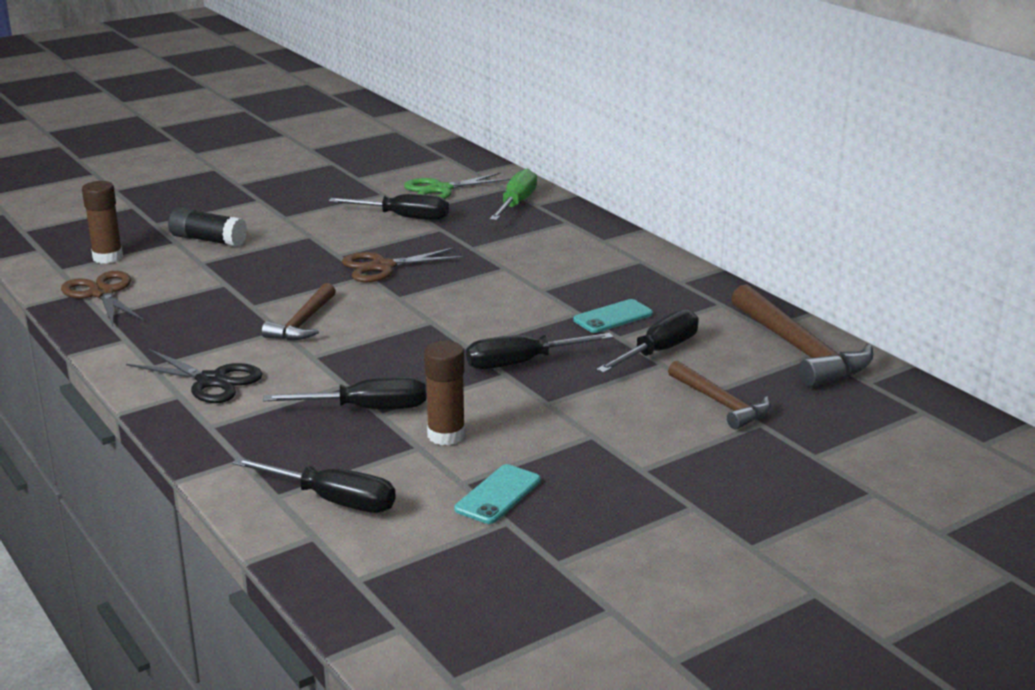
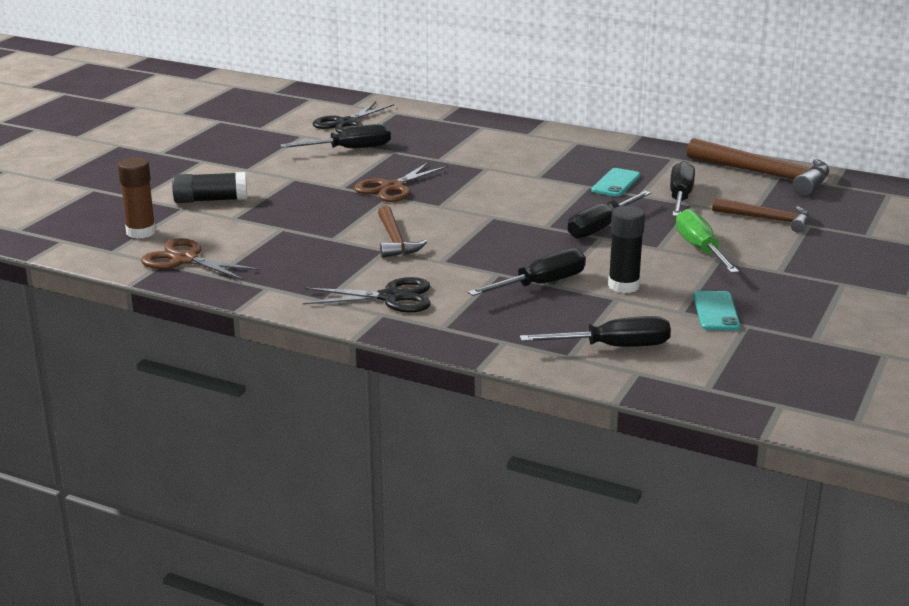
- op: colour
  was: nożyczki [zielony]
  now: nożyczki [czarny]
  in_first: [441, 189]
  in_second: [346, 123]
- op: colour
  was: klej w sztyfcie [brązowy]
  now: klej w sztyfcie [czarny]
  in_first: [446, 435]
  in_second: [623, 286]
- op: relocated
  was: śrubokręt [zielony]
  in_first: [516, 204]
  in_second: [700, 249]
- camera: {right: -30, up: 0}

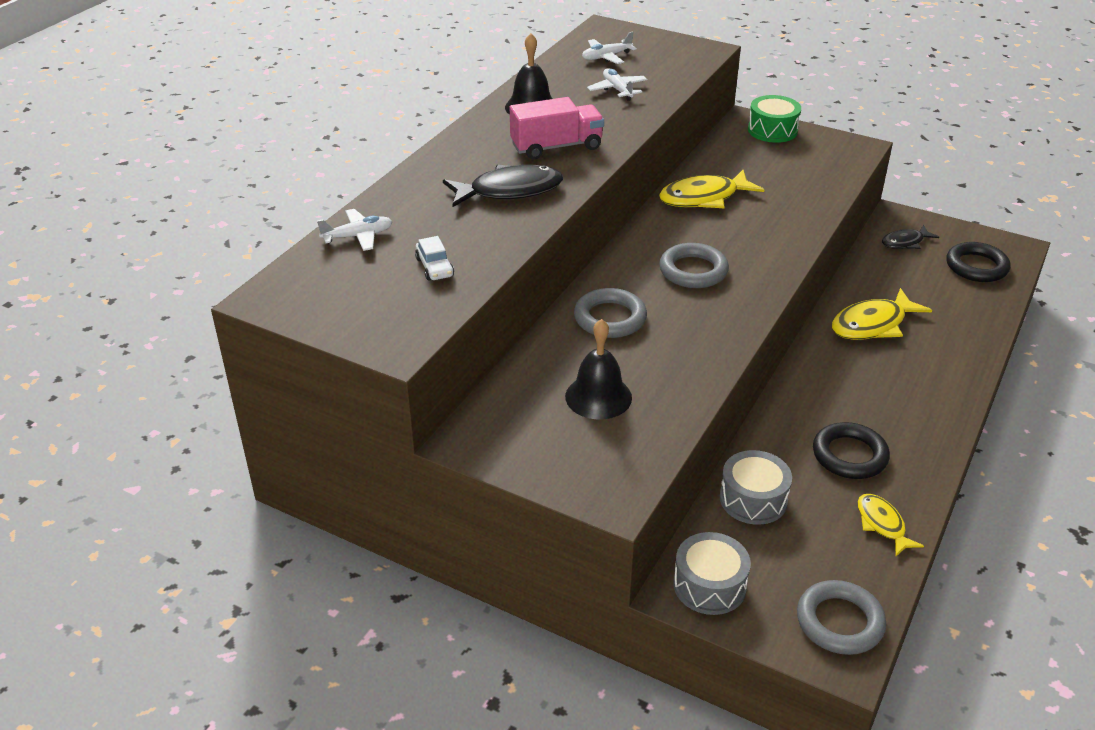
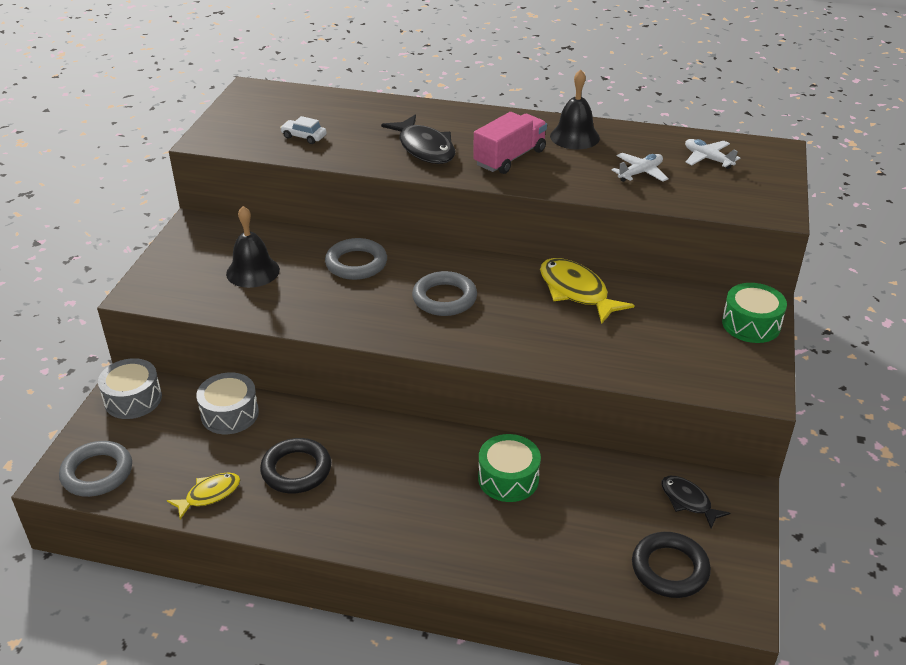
- op: missing
  was: samolot [biały]
  in_first: [358, 236]
- op: spun
  was: samochód [biały]
  in_first: [434, 267]
  in_second: [304, 137]
  clockwise: 60
- op: spun
  was: ciężarówka [różowy]
  in_first: [556, 147]
  in_second: [509, 158]
  clockwise: -105
- op: exchanged
  was: ryba [żółty]
  now: bęben [zielony]
  in_first: [872, 324]
  in_second: [508, 478]
- camera: {right: 75, up: 0}

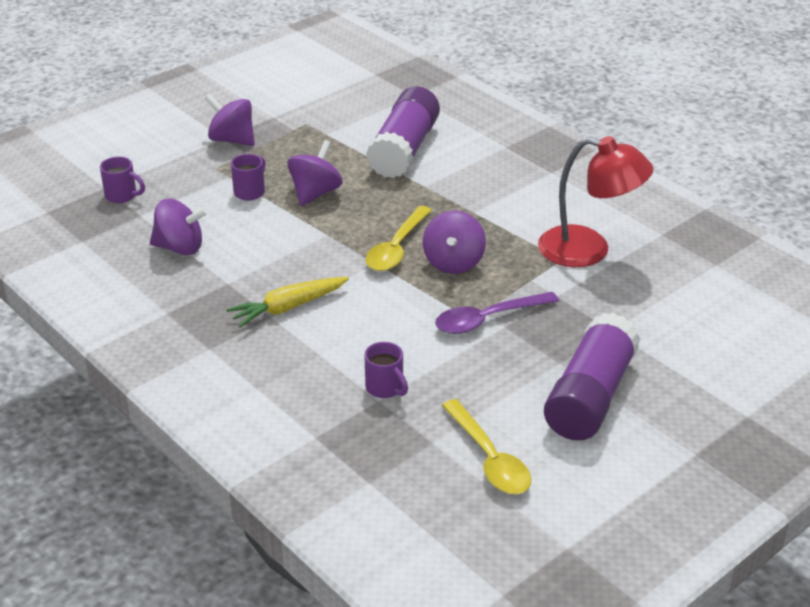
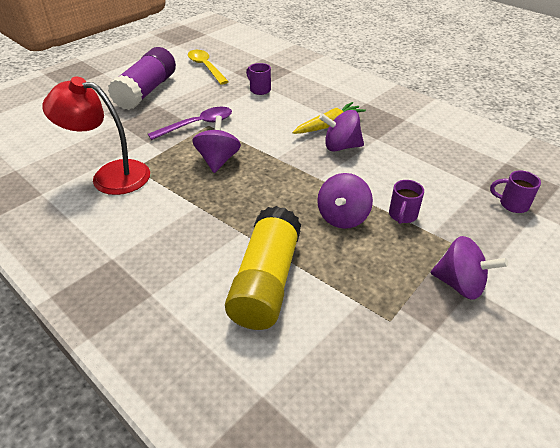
- op: relocated
  was: bączek [fioletowy]
  in_first: [180, 248]
  in_second: [341, 147]
- op: missing
  was: łyżka [żółty]
  in_first: [396, 248]
- op: colour
  was: klej w sztyfcie [fioletowy]
  now: klej w sztyfcie [żółty]
  in_first: [404, 150]
  in_second: [266, 281]
- camera: {right: 175, up: 5}

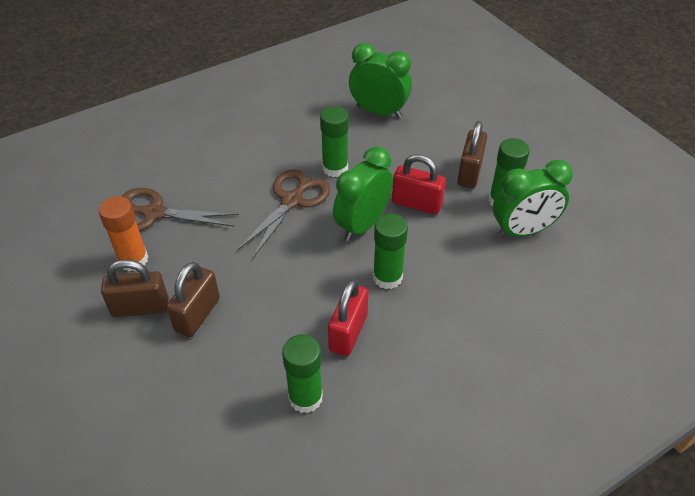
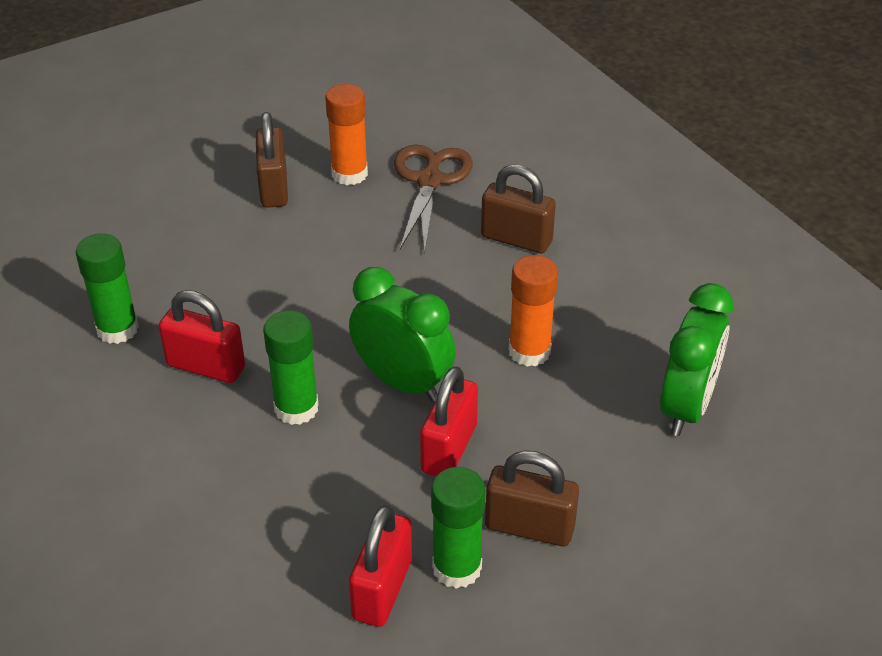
- op: relocated
  was: kłódka [brązowy]
  in_first: [197, 315]
  in_second: [516, 239]
- op: missing
  was: nożyczki [brązowy]
  in_first: [292, 200]
- op: colour
  was: klej w sztyfcie [zielony]
  now: klej w sztyfcie [pomarańczowy]
  in_first: [335, 168]
  in_second: [529, 351]
- op: exchanged
  was: budzik [zielony]
  now: kłódka [czerwony]
  in_first: [522, 231]
  in_second: [382, 589]
- camera: {right: 90, up: -5}

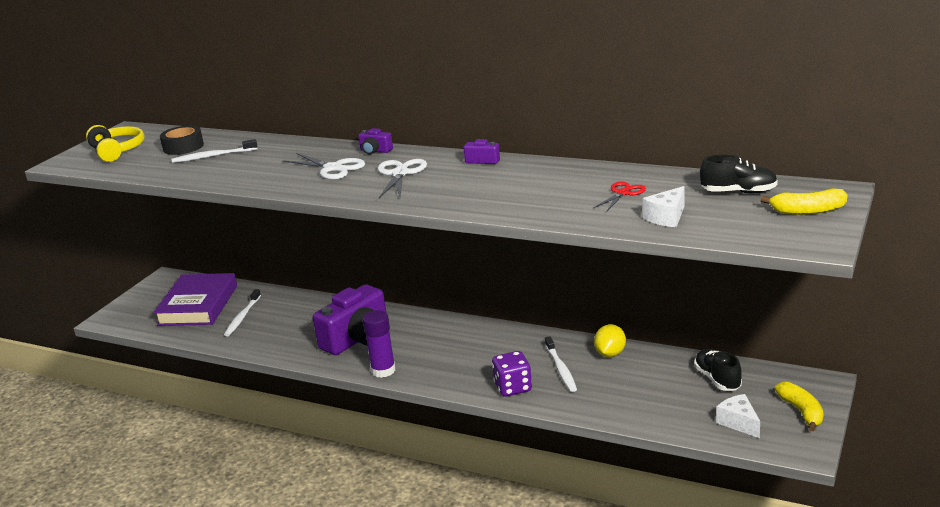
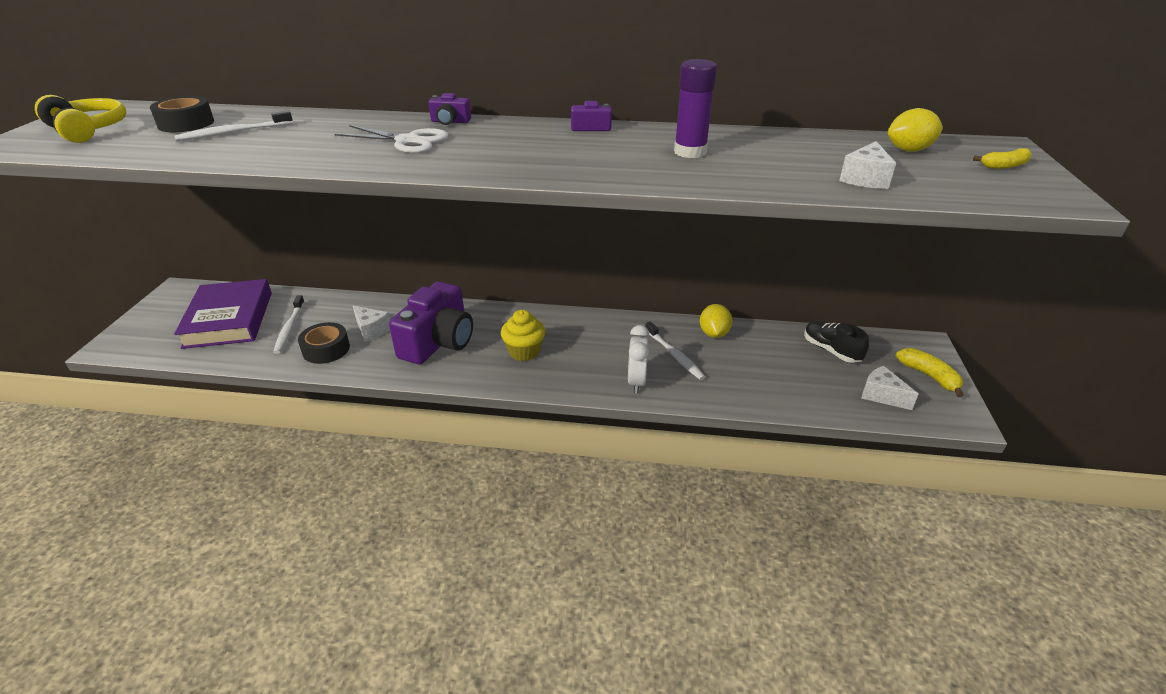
- op: relocated
  was: klej w sztyfcie [fioletowy]
  in_first: [383, 370]
  in_second: [690, 152]
- op: missing
  was: nożyczki [biały]
  in_first: [400, 174]
- op: exchanged
  was: kostka do gry [fioletowy]
  now: budzik [biały]
  in_first: [513, 387]
  in_second: [636, 382]
- op: missing
  was: nożyczki [czerwony]
  in_first: [623, 193]
- op: exchanged
  was: but [czarny]
  now: cytryna [żółty]
  in_first: [738, 192]
  in_second: [909, 150]
- op: size
  was: banan [żółty]
  in_first: [807, 211]
  in_second: [1004, 166]
  ratio: 0.66
- op: appeared
  now: taśma klejąca [czarny]
  in_second: [326, 349]
- op: appeared
  now: ser [biały]
  in_second: [372, 330]
- op: appeared
  now: muffinka [żółty]
  in_second: [524, 351]
- camera: {right: -20, up: 10}

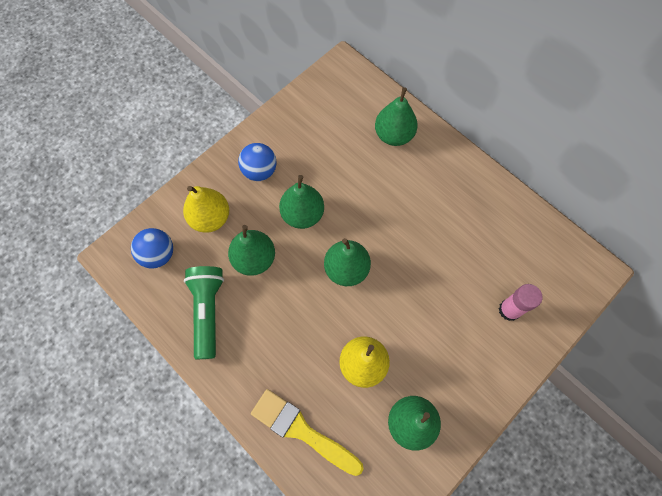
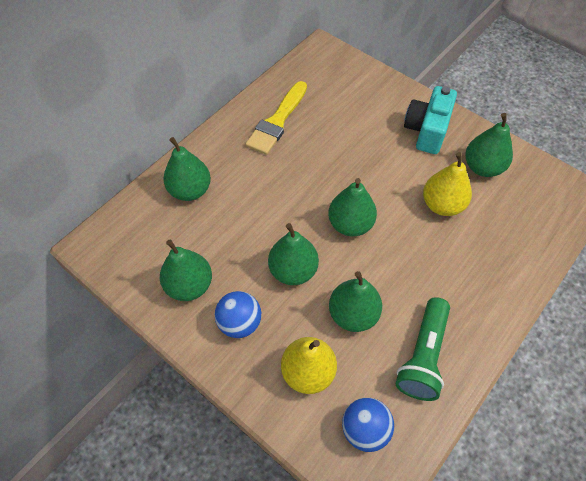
- op: spun
  was: latarka [zielony]
  in_first: [208, 311]
  in_second: [423, 356]
  clockwise: -60
- op: relocated
  was: pędzel [żółty]
  in_first: [301, 430]
  in_second: [277, 121]
- op: missing
  was: klej w sztyfcie [różowy]
  in_first: [509, 310]
- op: appeared
  now: gruszka [zielony]
  in_second: [189, 285]
- op: appeared
  now: aparat fotograficzny [turkusowy]
  in_second: [426, 130]
- camera: {right: -95, up: -10}

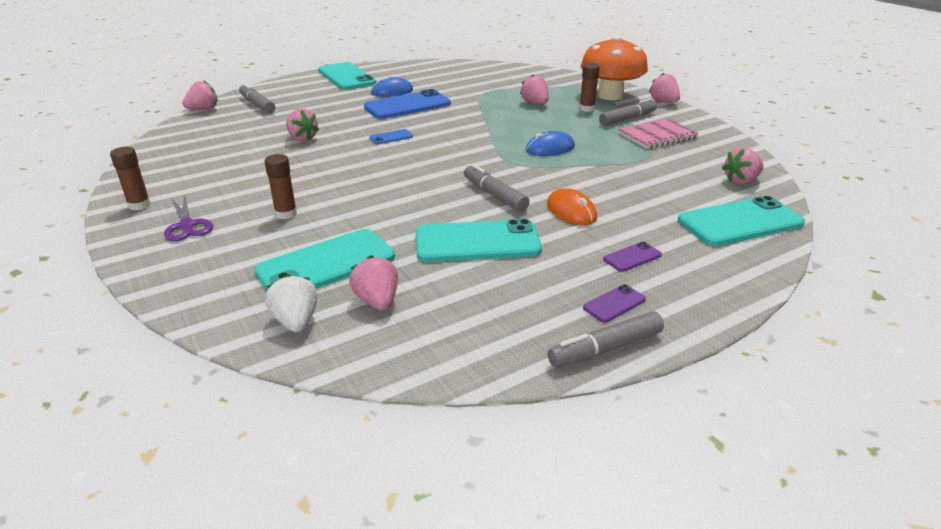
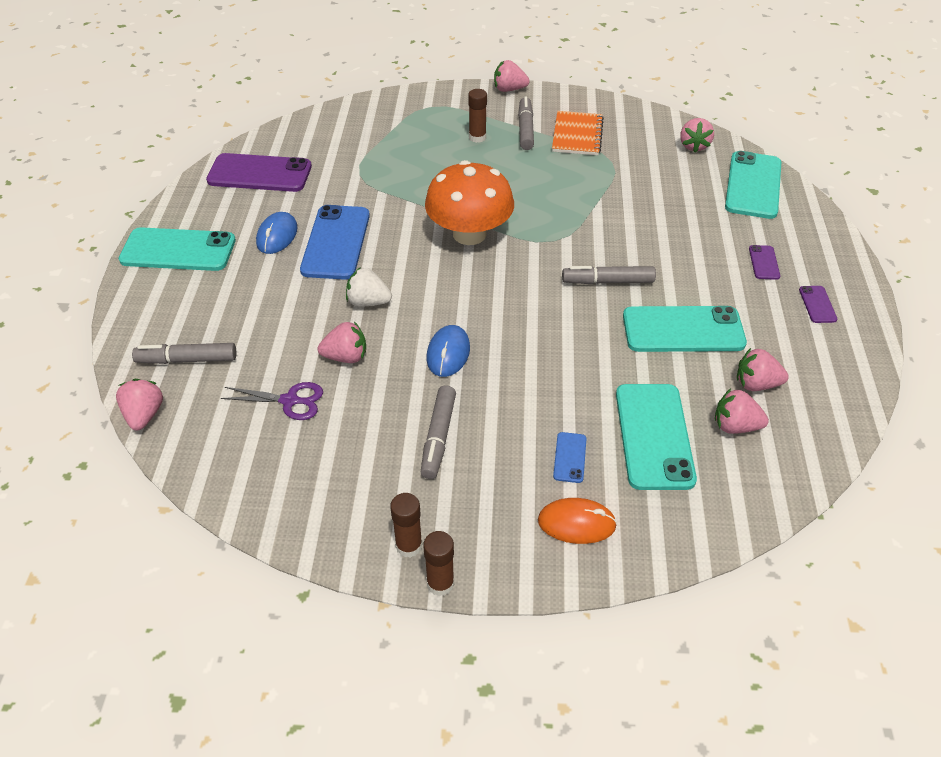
- op: relocated
  was: nożyczki [fioletowy]
  in_first: [187, 225]
  in_second: [289, 401]
- op: relocated
  was: klej w sztyfcie [brązowy]
  in_first: [286, 214]
  in_second: [440, 583]
- op: relocated
  was: truskawka [biały]
  in_first: [296, 321]
  in_second: [368, 302]
- op: relocated
  was: telefon [niebieski]
  in_first: [391, 137]
  in_second: [569, 457]
- op: spun
  was: telefon [turkusowy]
  in_first: [477, 242]
  in_second: [683, 330]
  clockwise: 60
- op: relocated
  was: truskawka [różowy]
  in_first: [535, 103]
  in_second: [756, 384]
- op: relocated
  was: myszka [niebieski]
  in_first: [550, 148]
  in_second: [448, 353]
- op: relocated
  was: myszka [pomarańczowy]
  in_first: [571, 211]
  in_second: [576, 523]
- op: relocated
  was: flamaster [szary]
  in_first: [605, 348]
  in_second: [438, 437]
- op: relocated
  was: grzyb [pomarańczowy]
  in_first: [610, 96]
  in_second: [469, 234]
- op: colour
  was: zeszyt [różowy]
  now: zeszyt [pomarańczowy]
  in_first: [657, 136]
  in_second: [577, 135]
- op: appeared
  now: telefon [fioletowy]
  in_second: [259, 174]
- camera: {right: -55, up: 15}

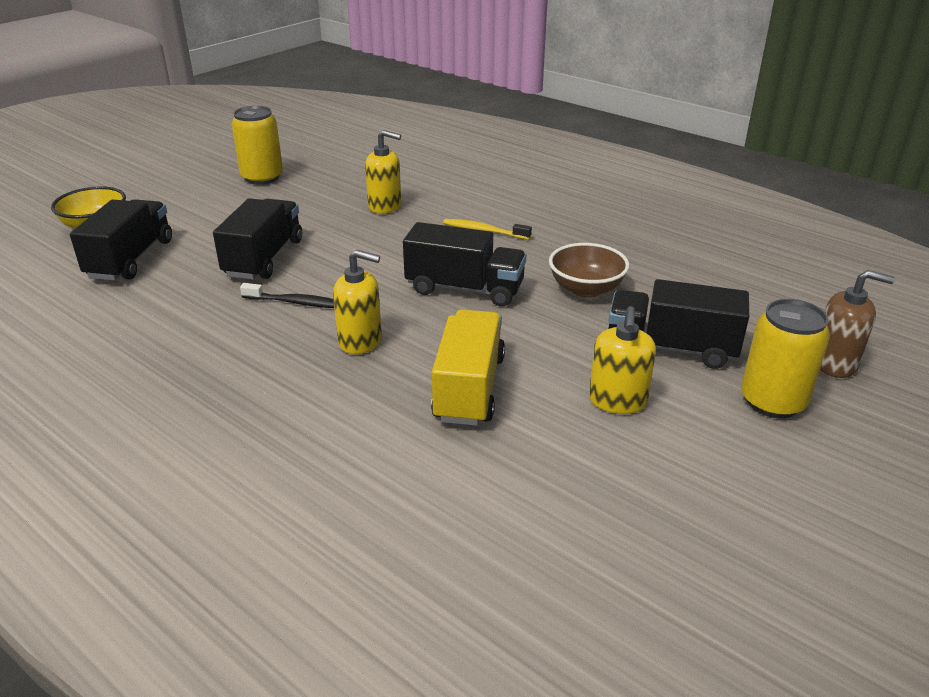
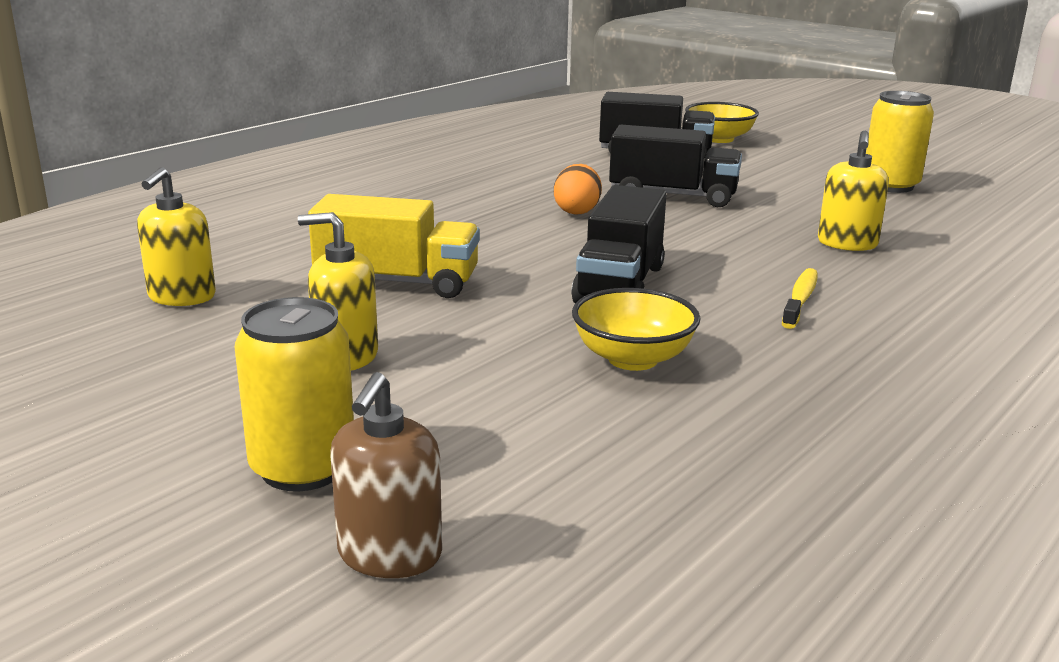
- op: exchanged
  was: szczoteczka do zębów [czarny]
  now: jajko [pomarańczowy]
  in_first: [295, 302]
  in_second: [577, 211]
- op: relocated
  was: dozownik mydła [żółty]
  in_first: [360, 341]
  in_second: [181, 297]
- op: colour
  was: miska [brązowy]
  now: miska [żółty]
  in_first: [586, 289]
  in_second: [632, 359]
- op: missing
  was: ciężarówka [czarny]
  in_first: [671, 348]
- camera: {right: 90, up: -10}

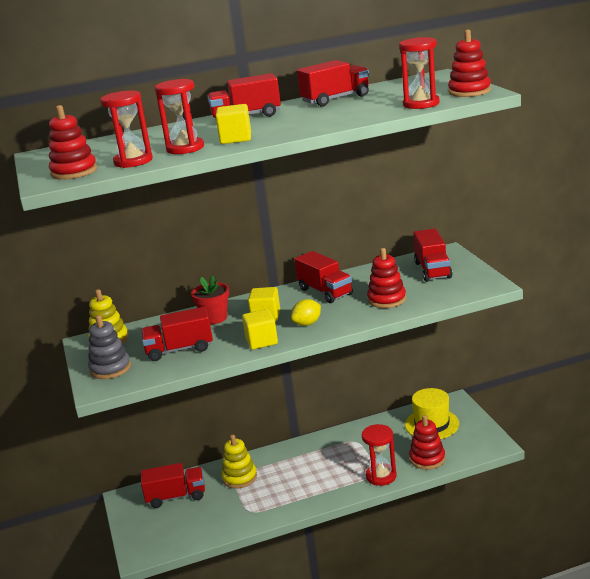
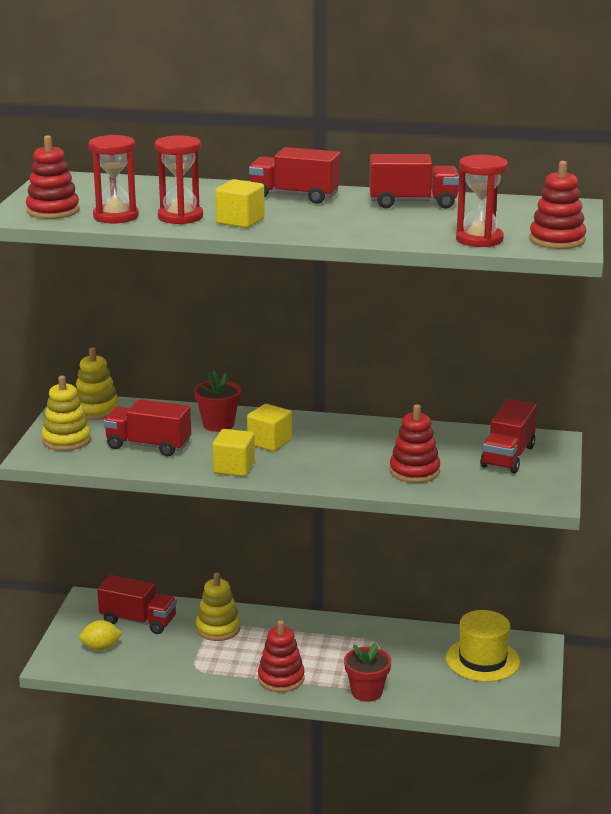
- op: colour
  was: zabawka nakładanka [szary]
  now: zabawka nakładanka [żółty]
  in_first: [110, 368]
  in_second: [66, 440]
- op: relocated
  was: cytryna [żółty]
  in_first: [307, 323]
  in_second: [101, 647]
- op: missing
  was: ciężarówka [czerwony]
  in_first: [325, 292]
- op: exchanged
  was: klepsydra [czerwony]
  now: doniczka [czerwony]
  in_first: [381, 476]
  in_second: [366, 692]
- op: relocated
  was: zabawka nakładanka [czerwony]
  in_first: [427, 459]
  in_second: [281, 678]
- camera: {right: 25, up: 0}

